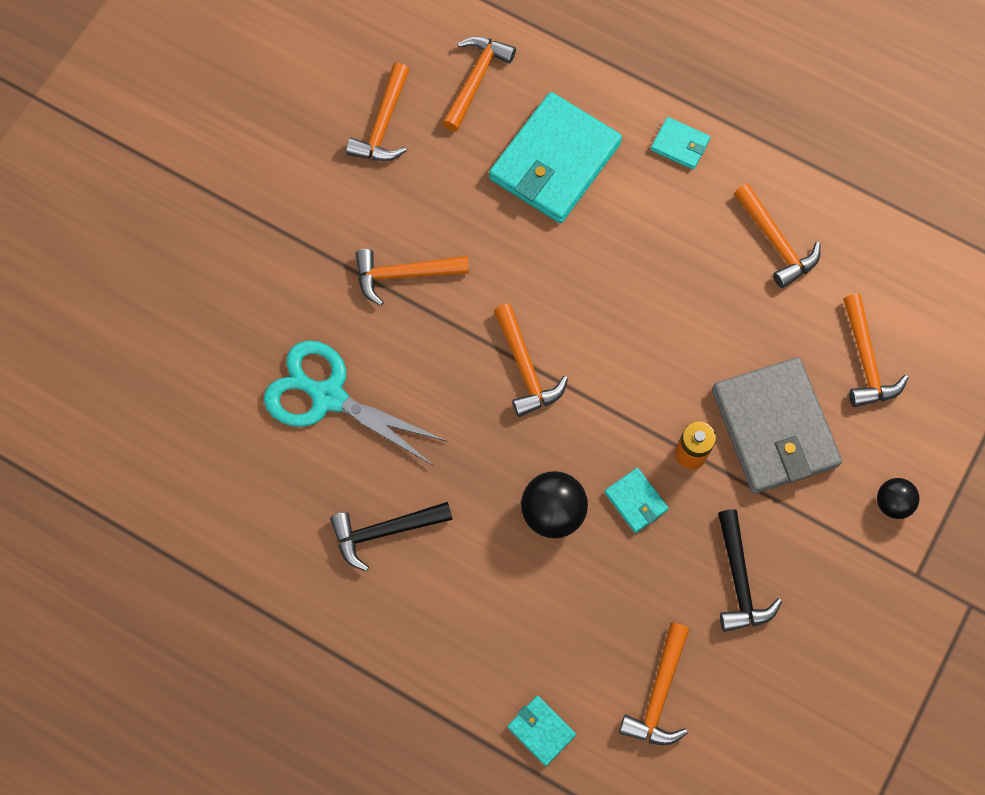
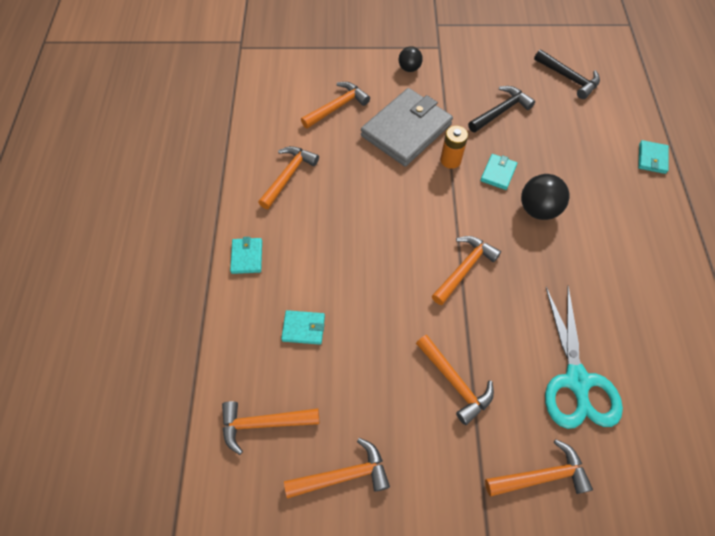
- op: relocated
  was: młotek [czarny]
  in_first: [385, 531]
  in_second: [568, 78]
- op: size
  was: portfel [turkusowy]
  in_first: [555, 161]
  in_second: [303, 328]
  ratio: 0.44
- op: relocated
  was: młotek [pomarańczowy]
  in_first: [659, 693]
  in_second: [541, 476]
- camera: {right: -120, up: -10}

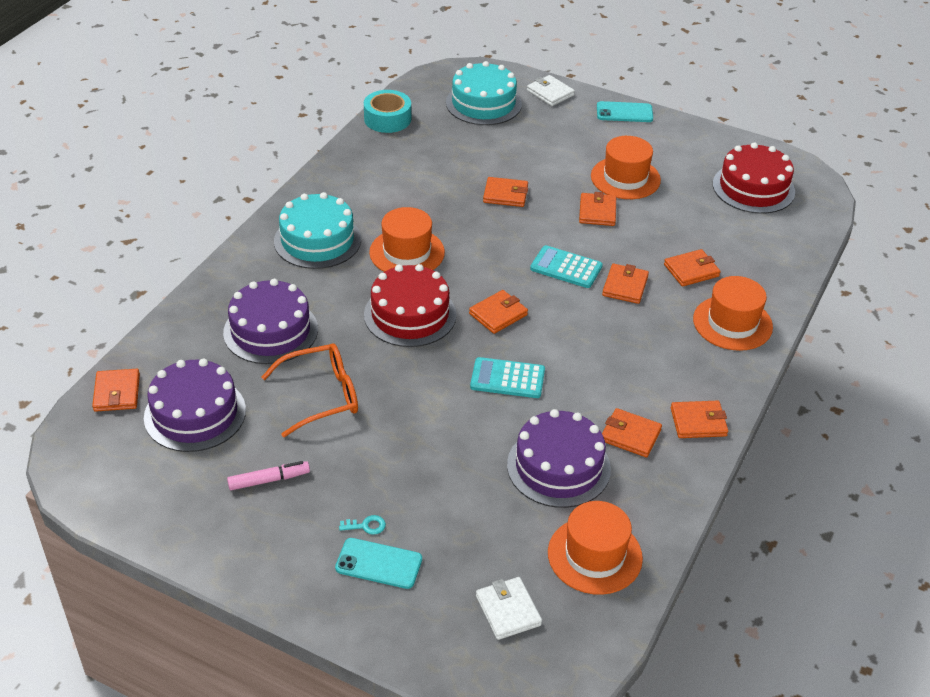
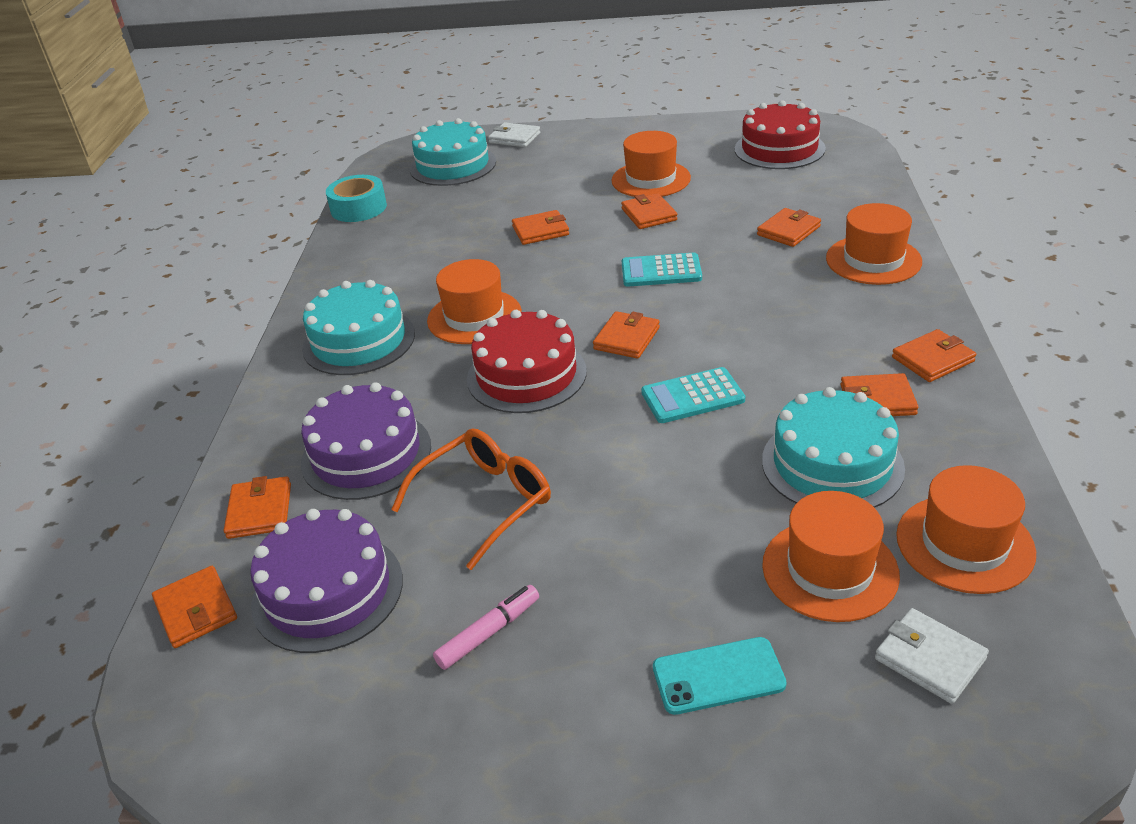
- op: missing
  was: klucz [turkusowy]
  in_first: [366, 526]
- op: colour
  was: tort [fioletowy]
  now: tort [turkusowy]
  in_first: [558, 467]
  in_second: [832, 464]
- op: missing
  was: telefon [turkusowy]
  in_first: [624, 112]
- op: relocated
  was: portfel [pomarańczowy]
  in_first: [625, 286]
  in_second: [260, 511]
- op: appeared
  now: kapelusz [pomarańczowy]
  in_second: [830, 570]
- camera: {right: -20, up: -5}

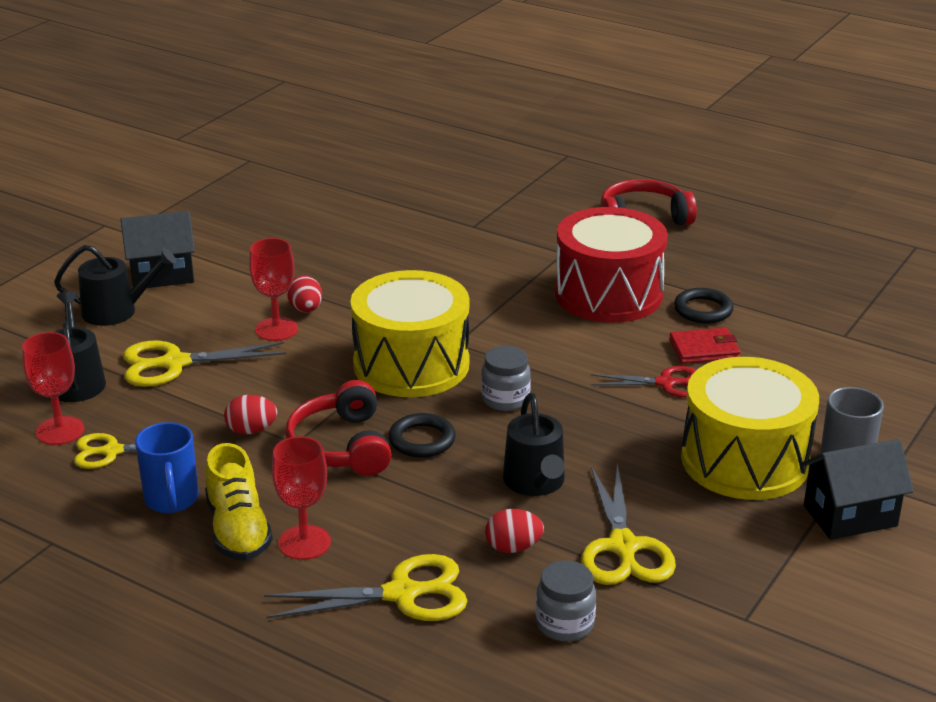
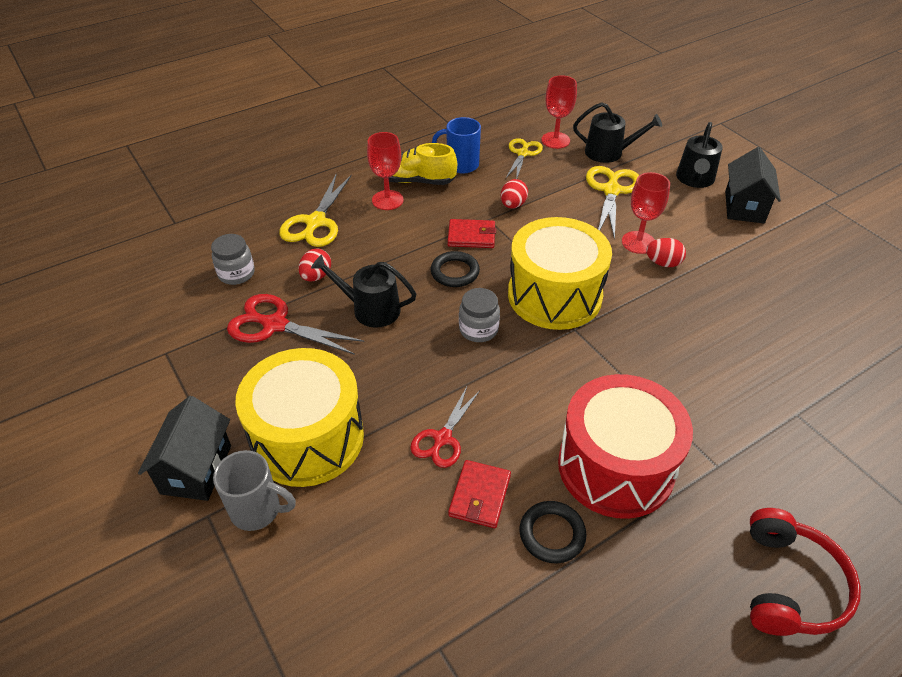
- op: exchanged
  was: słuchawki [czerwony]
  now: portfel [czerwony]
  in_first: [341, 446]
  in_second: [471, 236]
- op: colour
  was: nożyczki [żółty]
  now: nożyczki [czerwony]
  in_first: [623, 547]
  in_second: [274, 325]
- camera: {right: 115, up: 15}

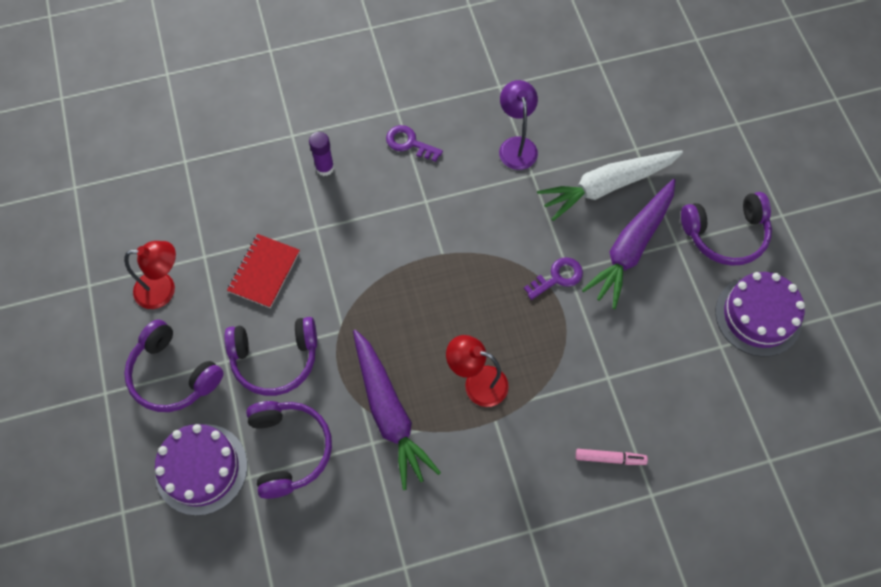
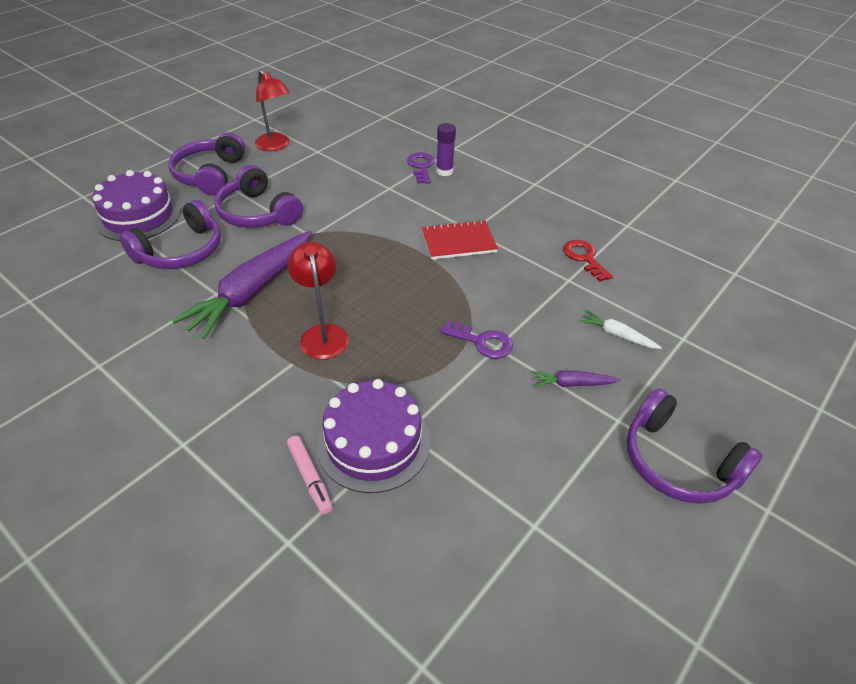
- op: relocated
  was: zeszyt [czerwony]
  in_first: [264, 272]
  in_second: [458, 242]
- op: relocated
  was: klucz [fioletowy]
  in_first: [409, 143]
  in_second: [421, 167]
- op: exchanged
  was: lampka [fioletowy]
  now: klucz [czerwony]
  in_first: [516, 146]
  in_second: [584, 258]
- op: size
  was: marchewka [biały]
  in_first: [607, 186]
  in_second: [617, 335]
  ratio: 0.44
- op: size
  was: marchewka [fioletowy]
  in_first: [631, 247]
  in_second: [572, 384]
  ratio: 0.44
- op: relocated
  was: tort [fioletowy]
  in_first: [758, 316]
  in_second: [373, 442]
- camera: {right: 55, up: -20}

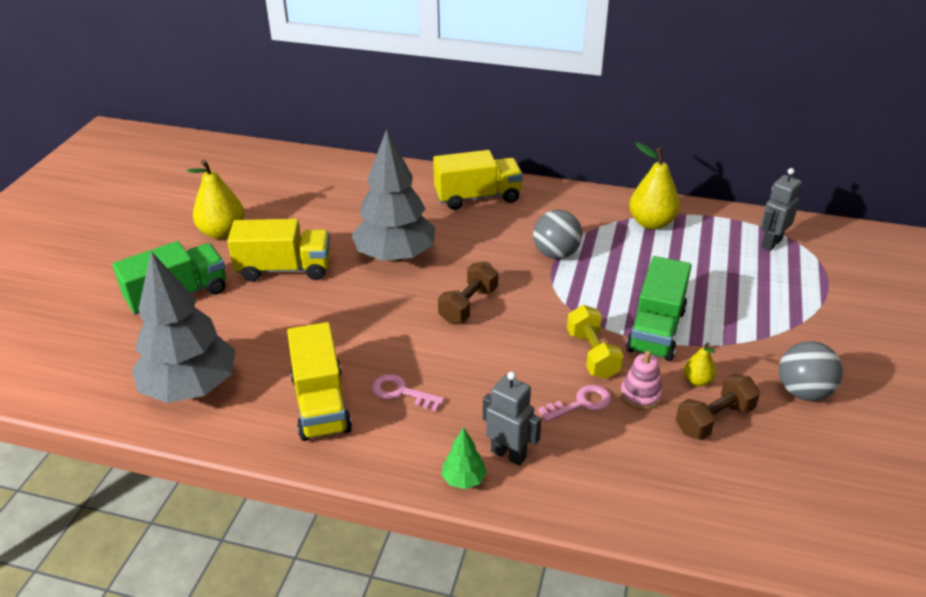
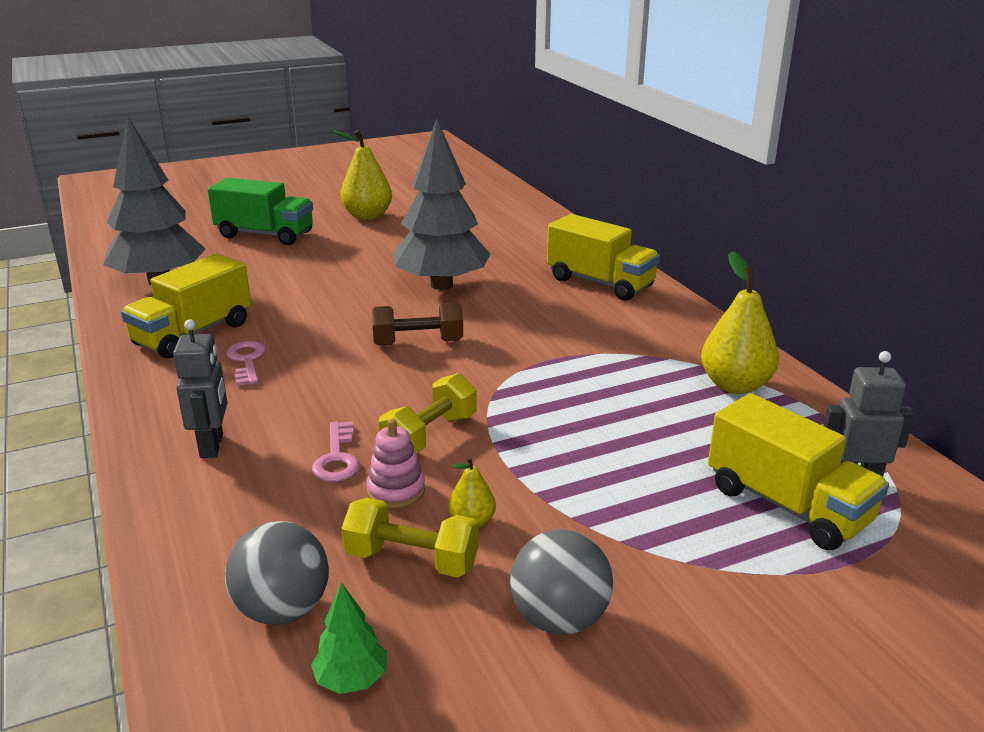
- op: relocated
  was: ciężarówka [żółty]
  in_first: [284, 269]
  in_second: [787, 505]
- op: relocated
  was: drzewko [zielony]
  in_first: [463, 479]
  in_second: [351, 680]
- op: relocated
  was: piłka [szary]
  in_first: [556, 254]
  in_second: [283, 609]
- op: spun
  was: klucz [różowy]
  in_first: [581, 403]
  in_second: [337, 458]
  clockwise: 60
- op: missing
  was: ciężarówka [zielony]
  in_first: [656, 330]
- op: colour
  was: hantel [brązowy]
  now: hantel [żółty]
  in_first: [714, 419]
  in_second: [412, 560]
- camera: {right: 50, up: -10}

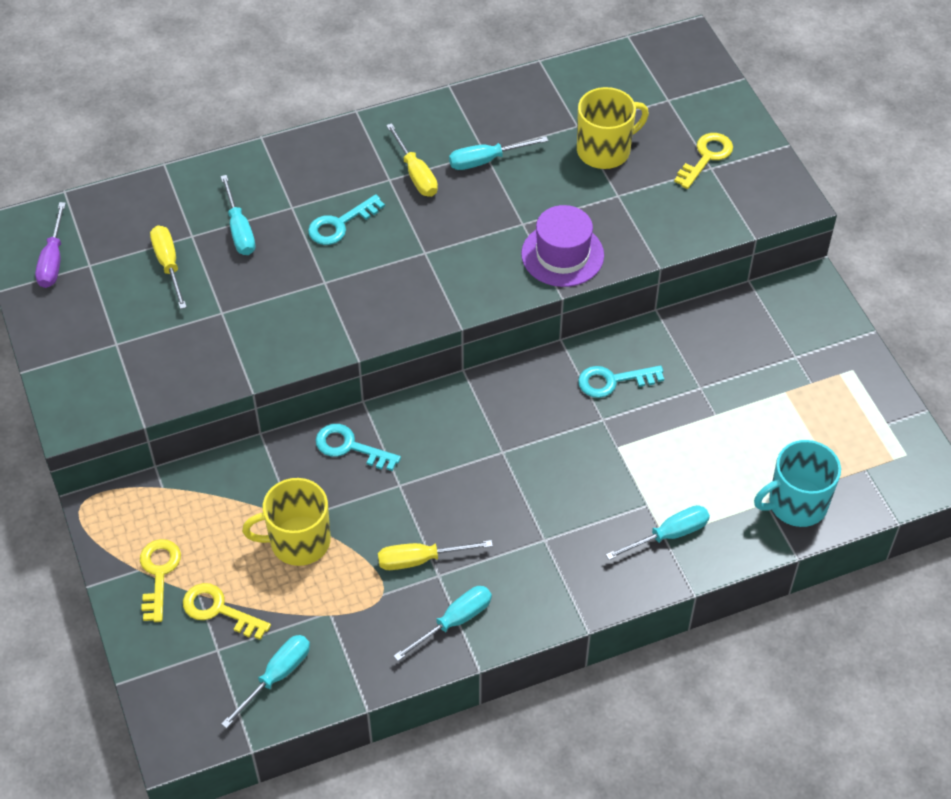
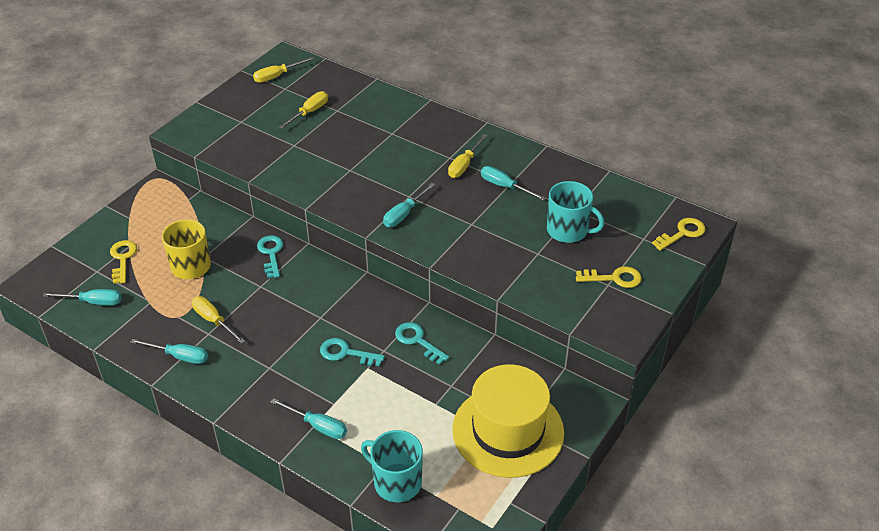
- op: colour
  was: śrubokręt [fioletowy]
  now: śrubokręt [żółty]
  in_first: [53, 260]
  in_second: [277, 76]
- op: relocated
  was: klucz [żółty]
  in_first: [159, 573]
  in_second: [682, 233]
- op: relocated
  was: śrubokręt [turkusowy]
  in_first: [239, 230]
  in_second: [404, 214]
- op: relocated
  was: klucz [turkusowy]
  in_first: [340, 224]
  in_second: [346, 353]
- op: missing
  was: kapelusz [fioletowy]
  in_first: [562, 255]
- op: colour
  was: kubek [żółty]
  now: kubek [turkusowy]
  in_first: [605, 150]
  in_second: [568, 230]
- op: appeared
  now: kapelusz [żółty]
  in_second: [508, 431]
- camera: {right: 55, up: -10}

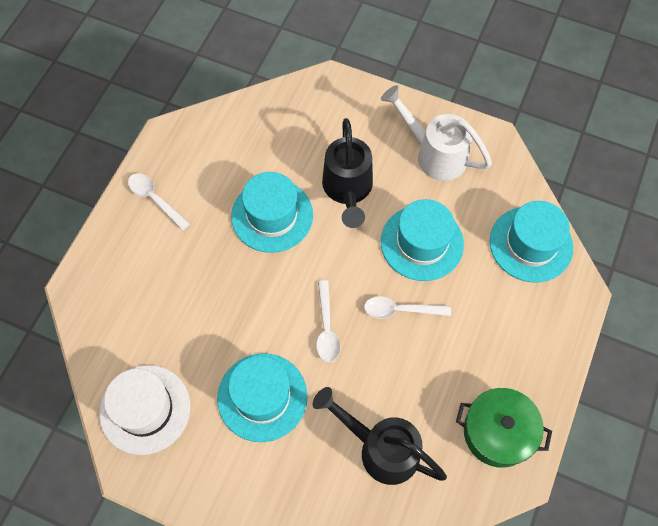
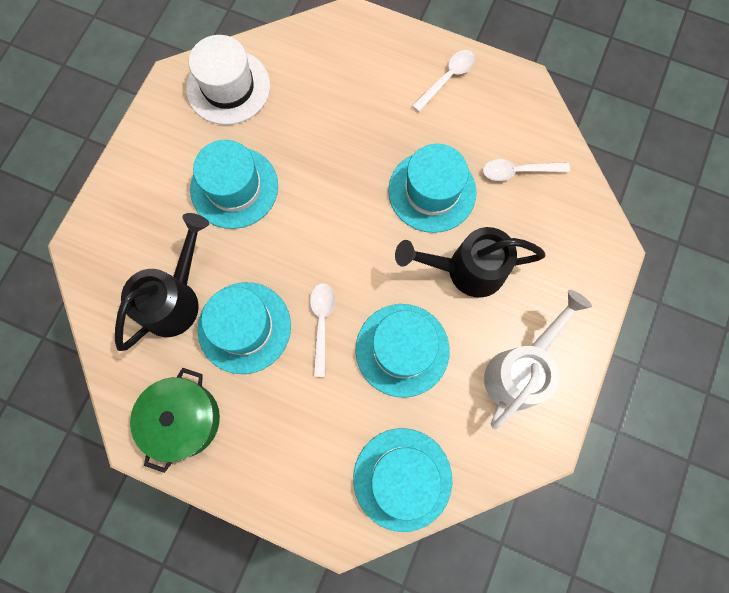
- op: relocated
  was: łyżka [biały]
  in_first: [326, 328]
  in_second: [518, 171]
- op: appeared
  now: kapelusz [turkusowy]
  in_second: [244, 327]
- camera: {right: 90, up: 10}

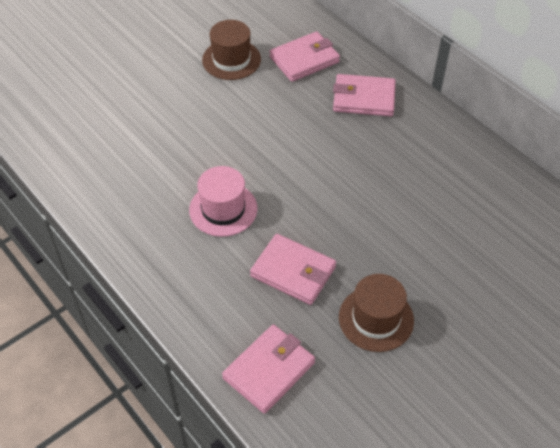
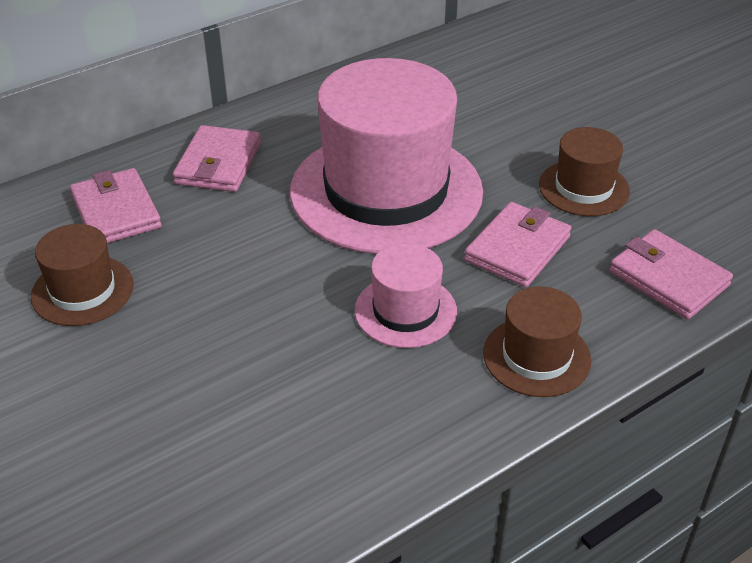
- op: appeared
  now: kapelusz [różowy]
  in_second: [386, 191]
- op: appeared
  now: kapelusz [brązowy]
  in_second: [536, 356]
- camera: {right: -85, up: -10}

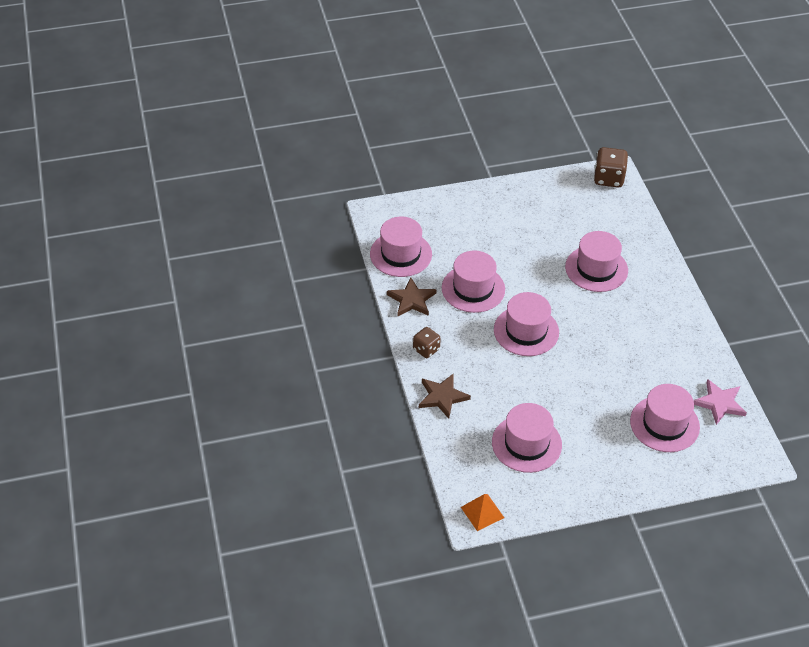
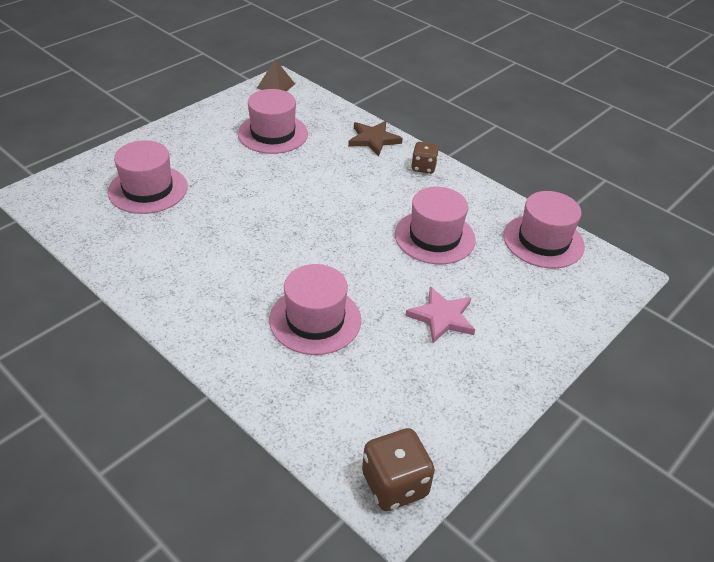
- op: missing
  was: gwiazda [brązowy]
  in_first: [412, 300]
- op: colour
  was: piramida [pomarańczowy]
  now: piramida [brązowy]
  in_first: [482, 512]
  in_second: [276, 86]
- op: missing
  was: kapelusz [różowy]
  in_first: [526, 331]
- op: relocated
  was: gwiazda [różowy]
  in_first: [719, 403]
  in_second: [442, 317]
- camera: {right: 145, up: -5}

